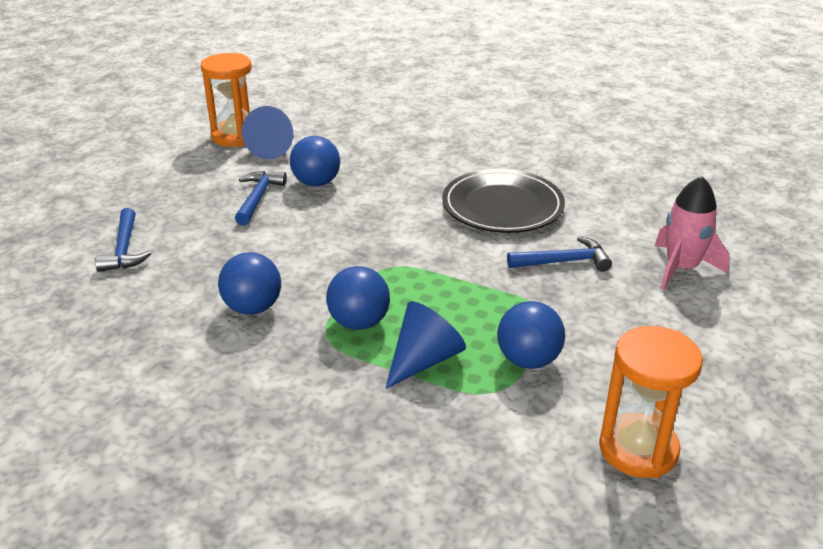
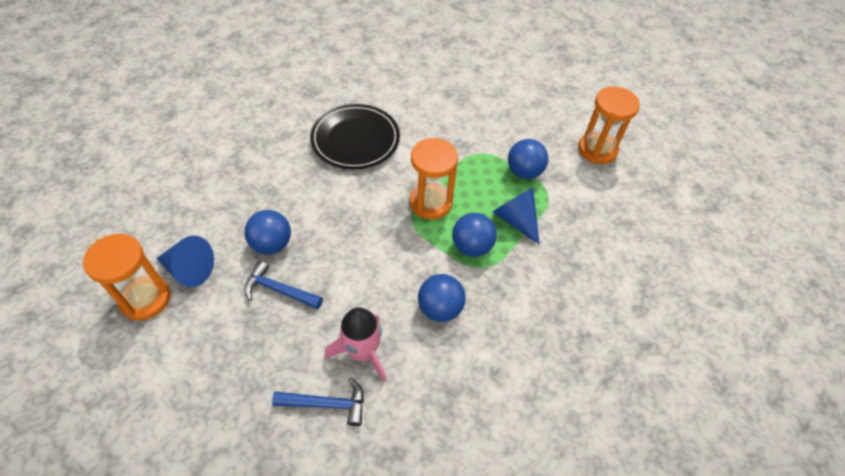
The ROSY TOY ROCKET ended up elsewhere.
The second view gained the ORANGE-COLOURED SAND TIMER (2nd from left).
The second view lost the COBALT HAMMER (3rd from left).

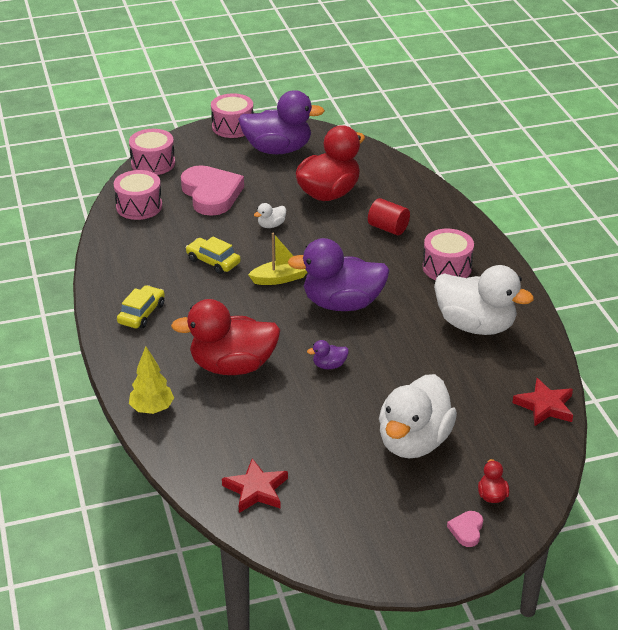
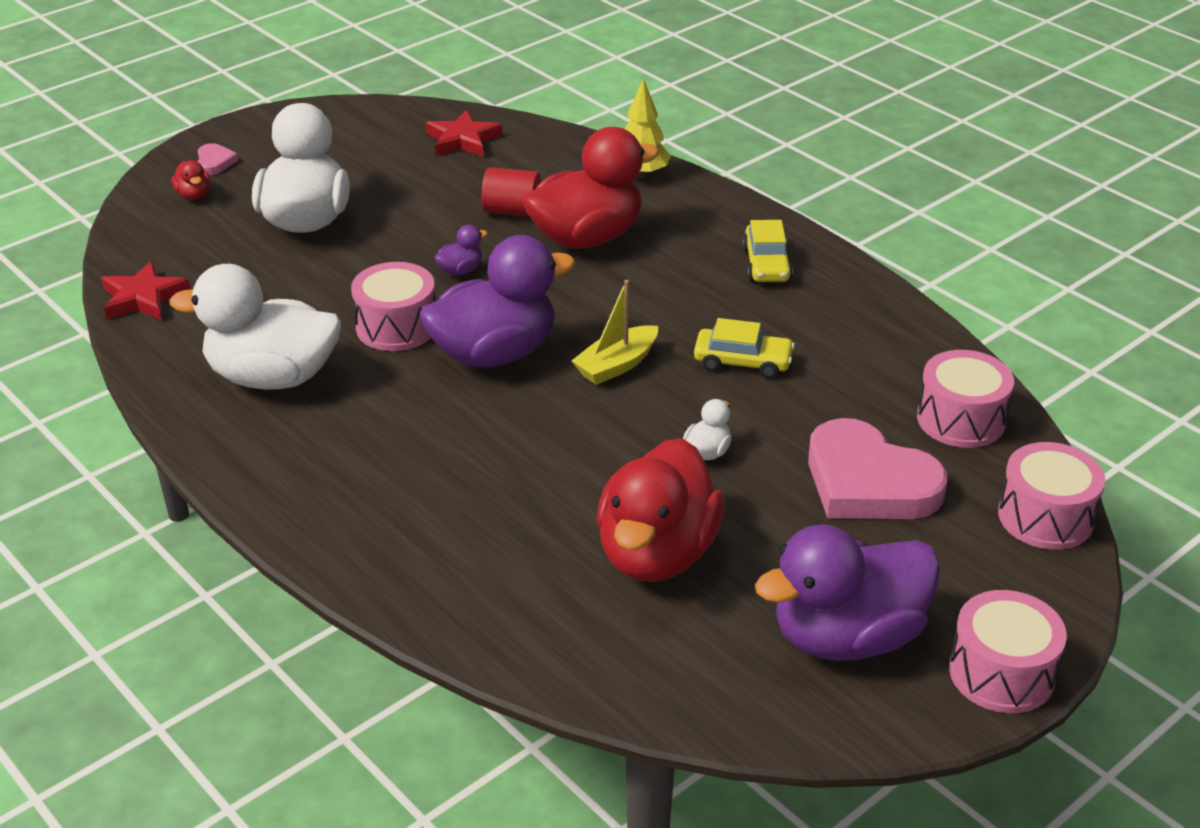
The ROSY SNARE DRUM (4th from left in the first image) ended up elsewhere.
The RED CYLINDER SHAPE ended up elsewhere.

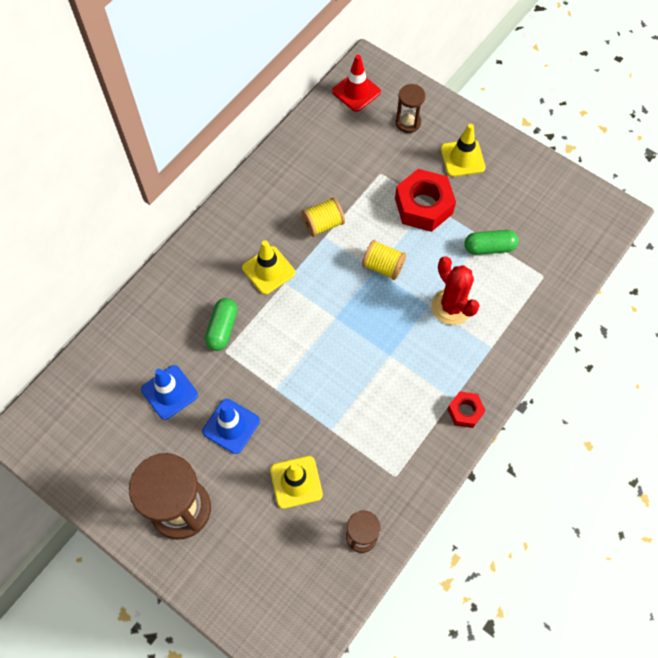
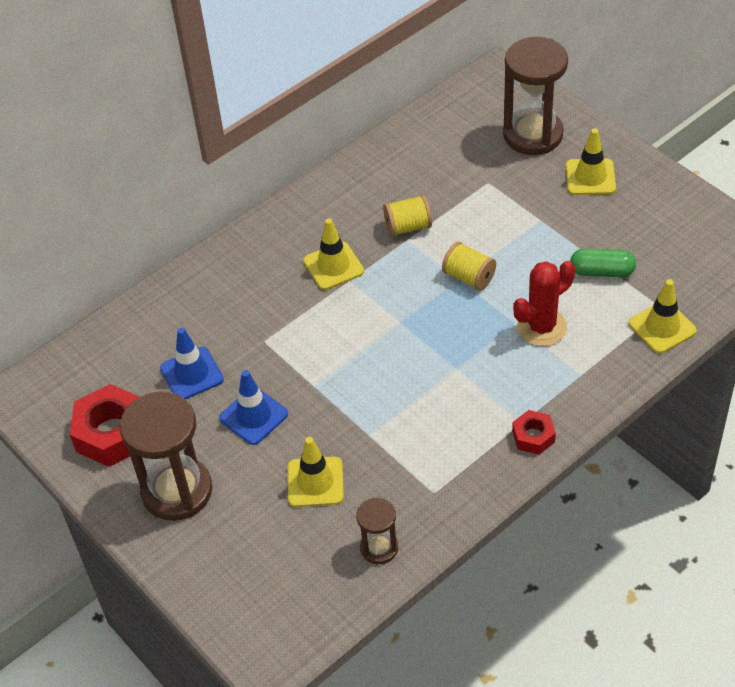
The RED HEX NUT (1st from left) ended up elsewhere.
The size of the DARK BROWN SAND TIMER (3rd from left) changed by a factor of 1.94.
The RED PRICKLY PLANT ended up facing another way, 75 degrees clockwise from before.
The second view gained the BRIGHT YELLOW TRAFFIC CONE (4th from left).
The second view lost the GREEN CAPSULE (1st from left).
The second view lost the RED TRAFFIC CONE.

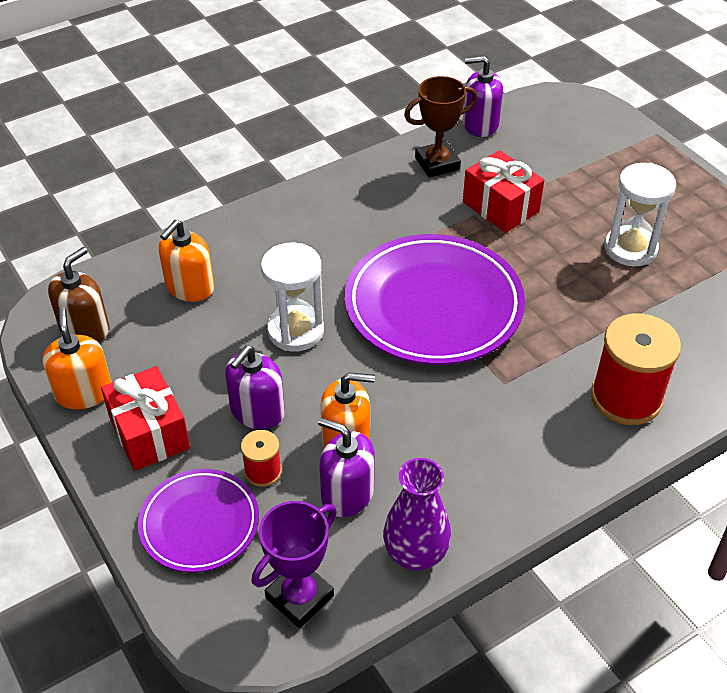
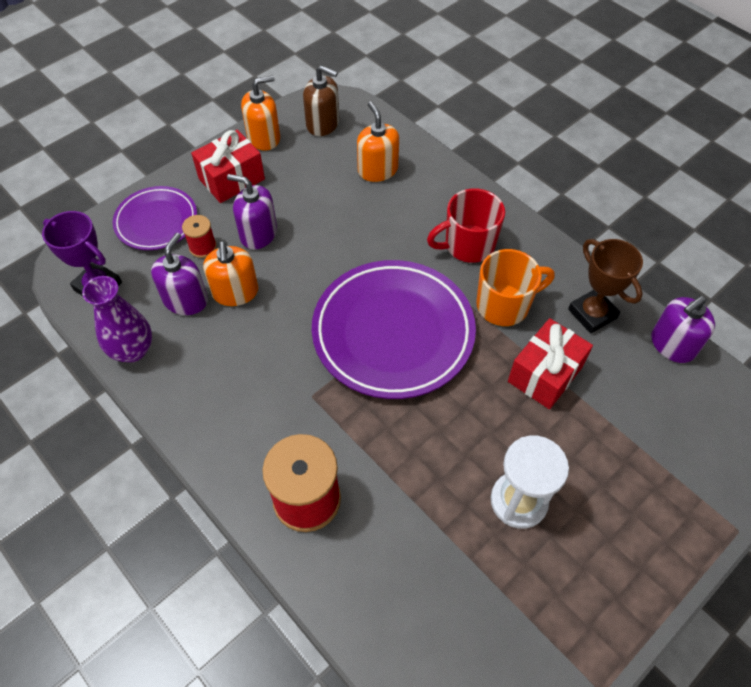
The ORANGE-COLOURED SOAP PUMP (2nd from left in the first image) ended up facing another way, 45 degrees clockwise from before.
The second view gained the RED MUG.
The second view gained the ORANGE-COLOURED MUG.
The ROYAL PURPLE SOAP PUMP (3rd from left) ended up facing another way, 120 degrees counterclockwise from before.
The second view lost the WHITE SAND TIMER (1st from left).

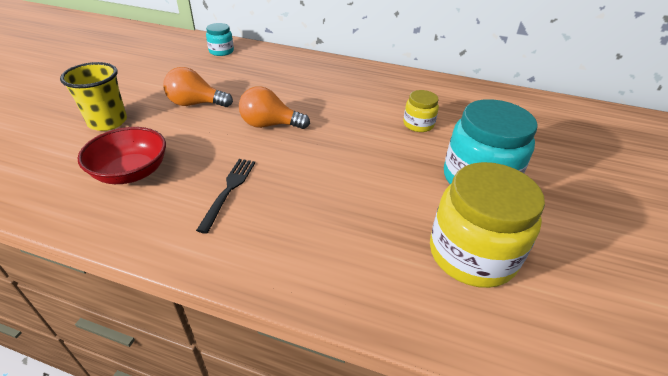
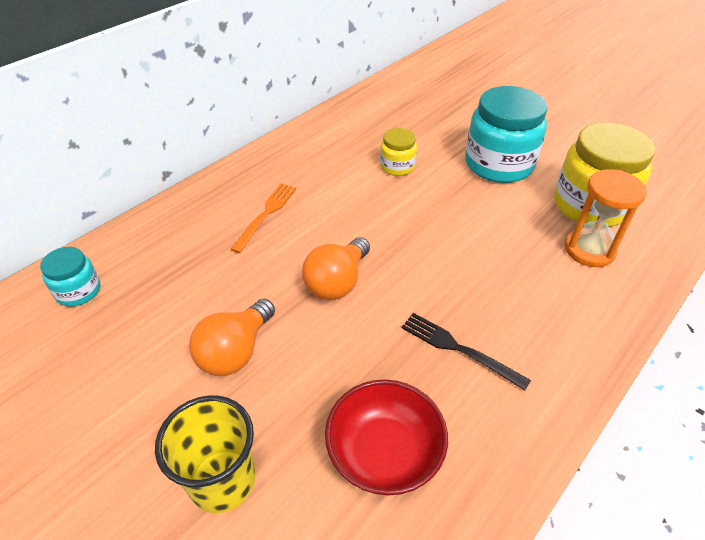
The second view gained the ORANGE-COLOURED DINNER FORK.
The second view gained the ORANGE-COLOURED SAND TIMER.

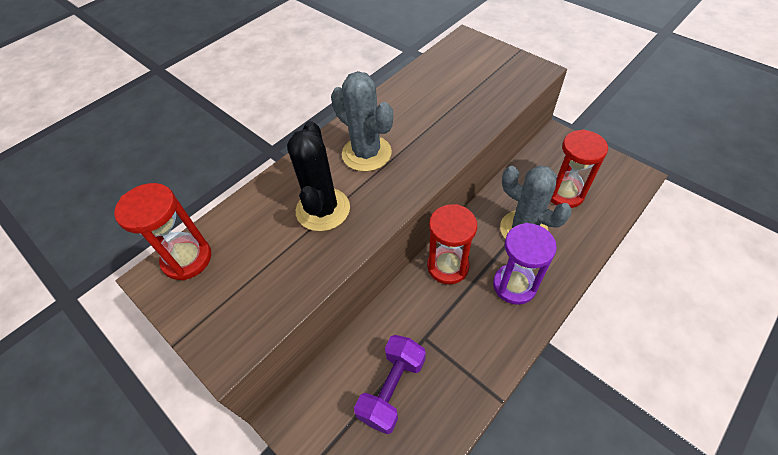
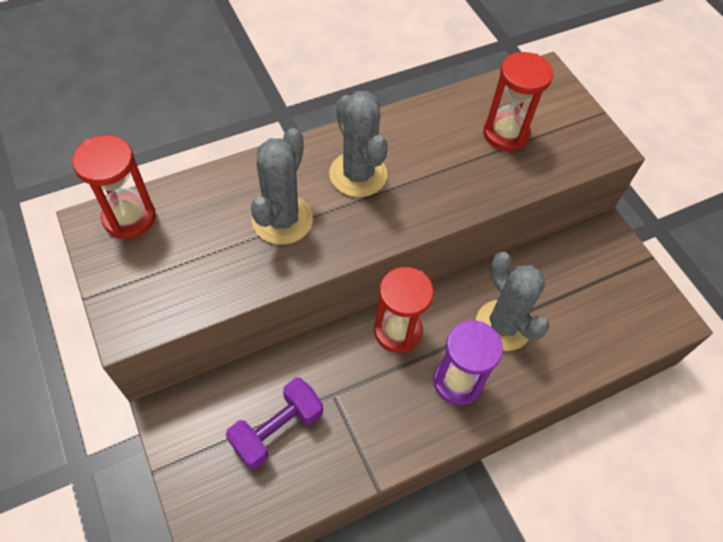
What was the BLACK PRICKLY PLANT turned into the GREY PRICKLY PLANT (1st from left).
The RED SAND TIMER (3rd from left) ended up elsewhere.

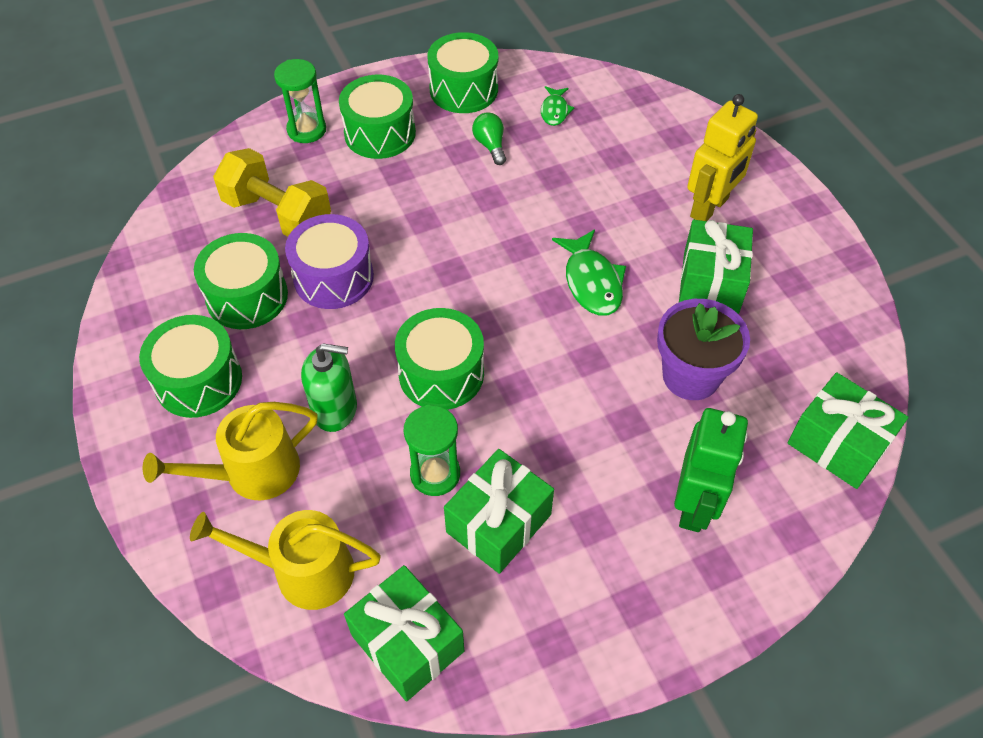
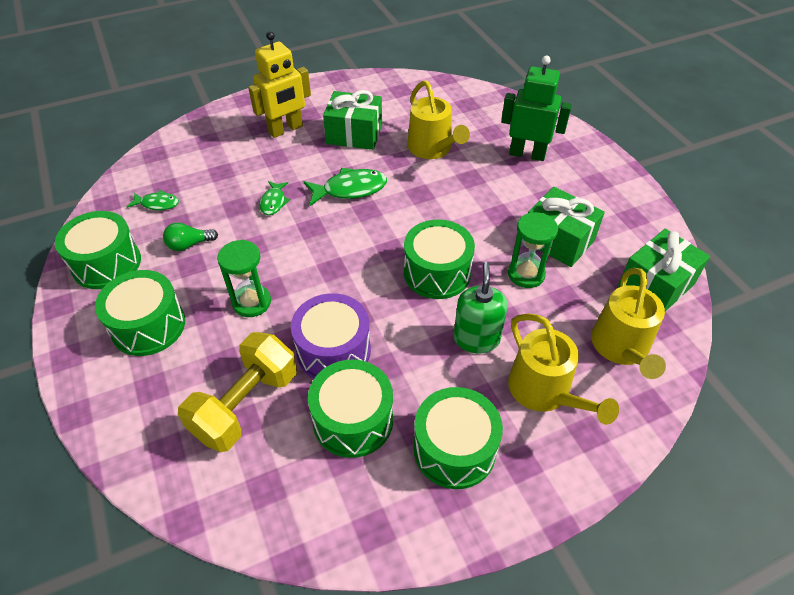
The GREEN SAND TIMER (1st from left) ended up elsewhere.
The BRIGHT YELLOW ROBOT FIGURE ended up facing another way, 105 degrees clockwise from before.
The second view gained the GREEN FISH (2nd from left).
Where the ROYAL PURPLE FLOWER POT stood, the BRIGHT YELLOW WATERING POT (1st from left) came to stand.
The second view lost the GREEN WRAPPED GIFT (4th from left).

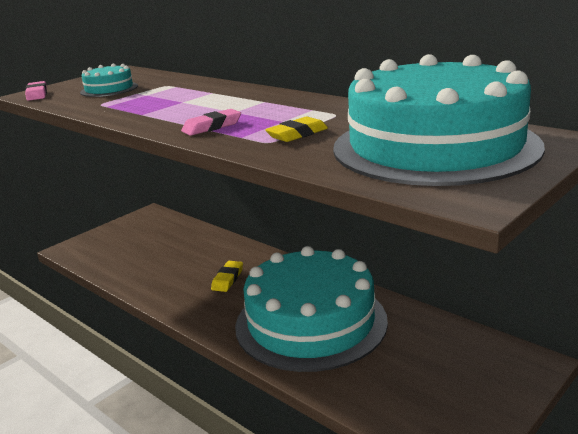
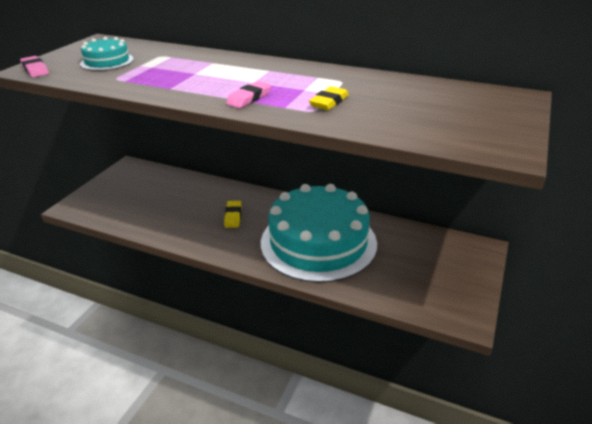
The second view lost the AQUA LAYER CAKE (3rd from left).

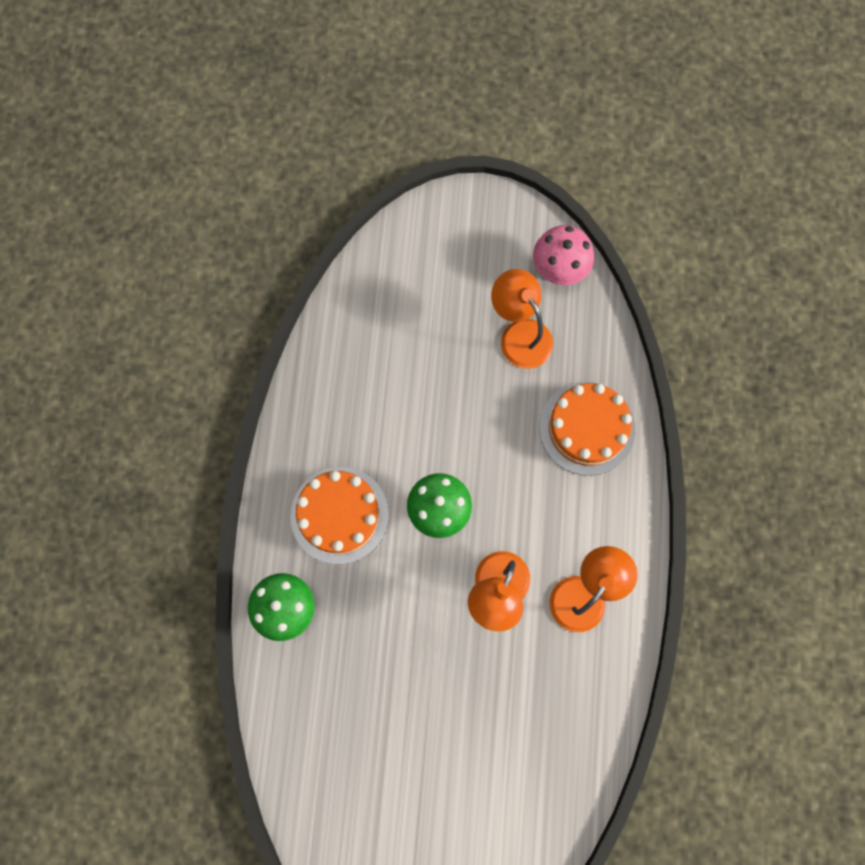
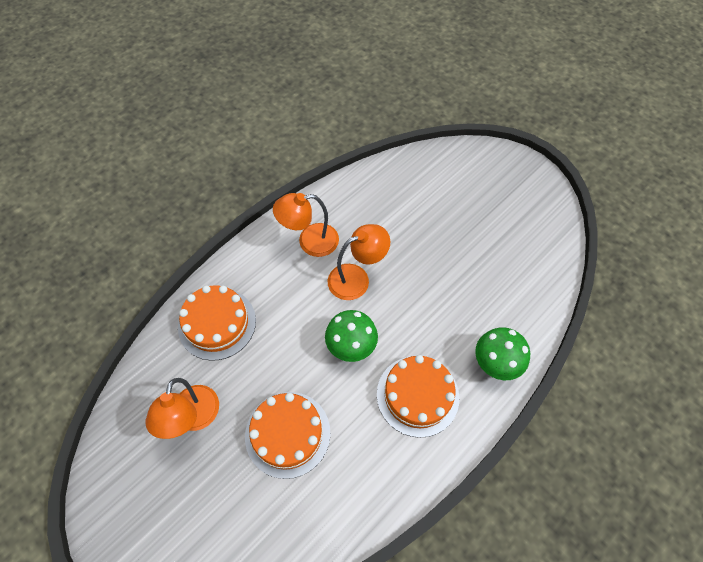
The second view gained the ORANGE-COLOURED LAYER CAKE (2nd from left).
The second view lost the ROSY TOADSTOOL.

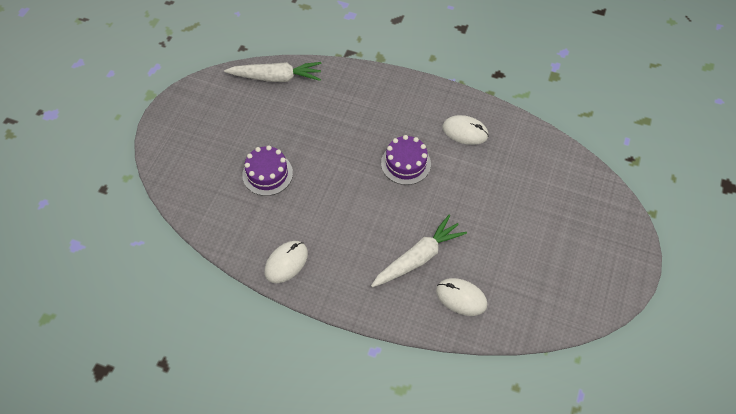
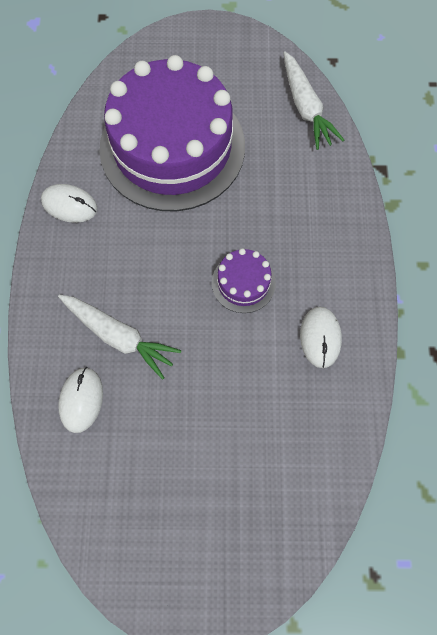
The size of the ROYAL PURPLE LAYER CAKE (1st from left) changed by a factor of 2.47.

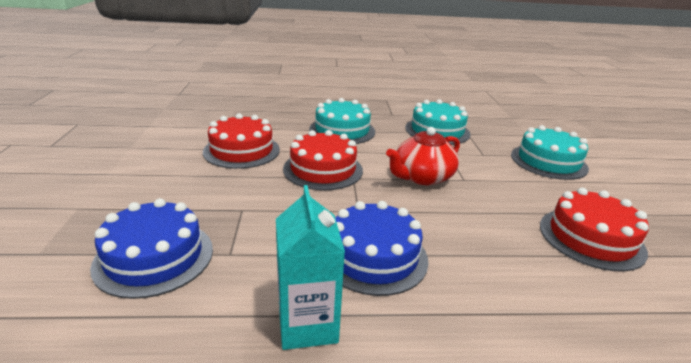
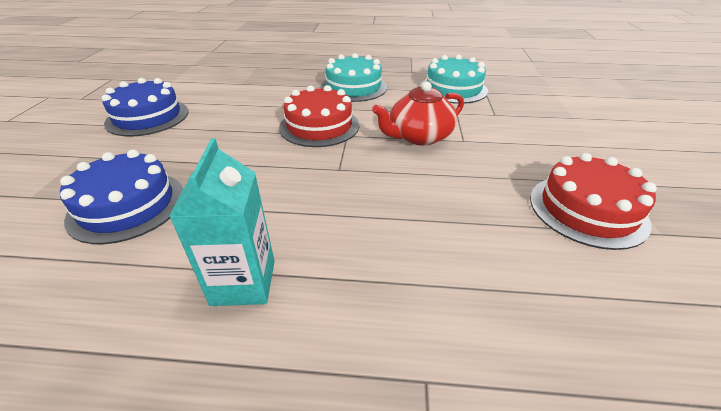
The COBALT LAYER CAKE (2nd from left) ended up elsewhere.
The second view lost the RED LAYER CAKE (1st from left).
The second view lost the AQUA LAYER CAKE (3rd from left).

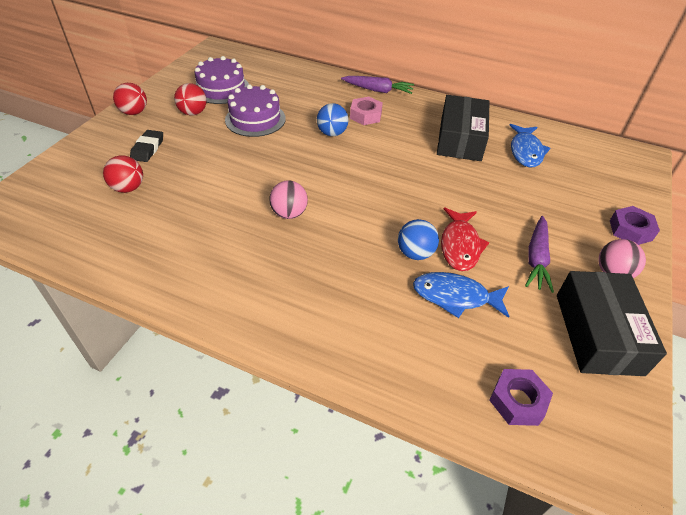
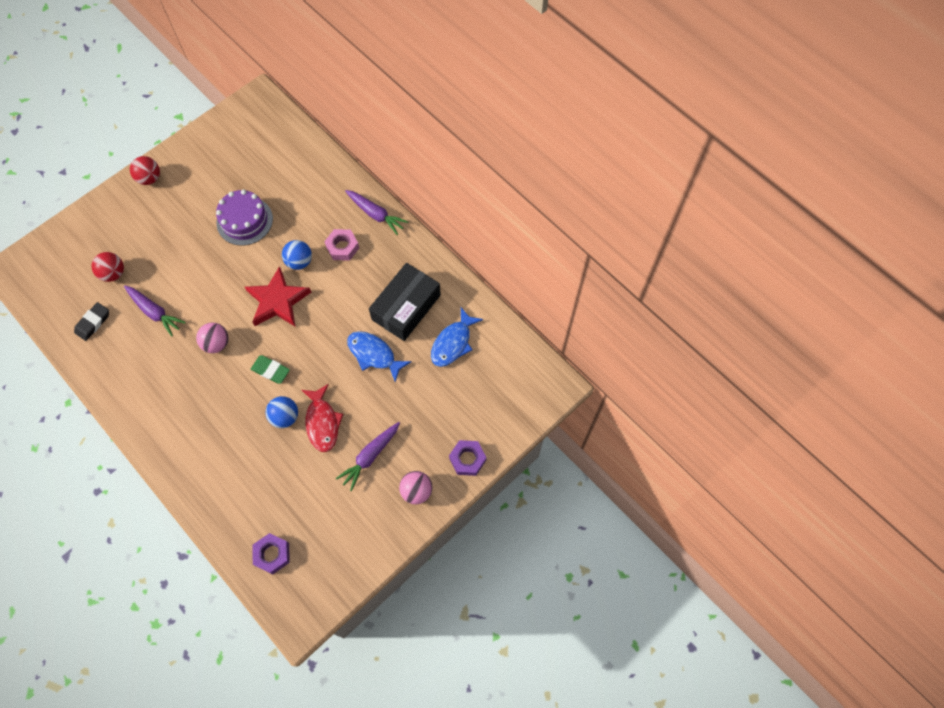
The BLACK GUM ERASER ended up elsewhere.
The second view gained the ROYAL PURPLE TOY CARROT (1st from left).
The second view gained the RED STAR SHAPE.
The second view gained the GREEN GUM ERASER.
The RED FISH ended up facing another way, 45 degrees counterclockwise from before.
The COBALT FISH (1st from left) ended up elsewhere.
The second view lost the RED BALL (3rd from left).
The second view lost the ROYAL PURPLE LAYER CAKE (1st from left).
The second view lost the BLACK PACKAGE (2nd from left).

